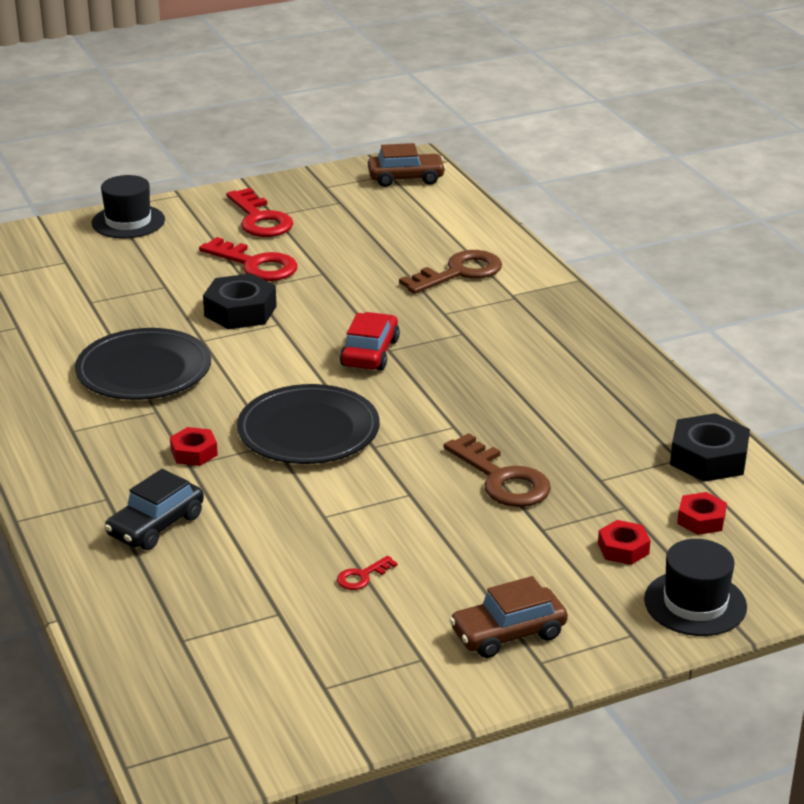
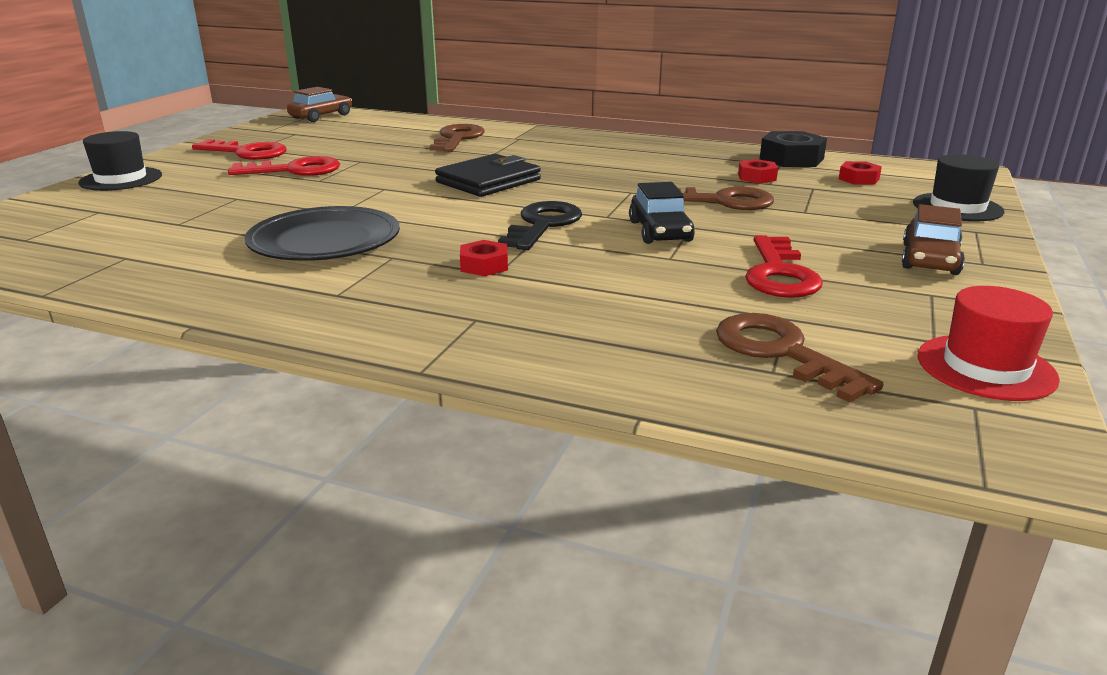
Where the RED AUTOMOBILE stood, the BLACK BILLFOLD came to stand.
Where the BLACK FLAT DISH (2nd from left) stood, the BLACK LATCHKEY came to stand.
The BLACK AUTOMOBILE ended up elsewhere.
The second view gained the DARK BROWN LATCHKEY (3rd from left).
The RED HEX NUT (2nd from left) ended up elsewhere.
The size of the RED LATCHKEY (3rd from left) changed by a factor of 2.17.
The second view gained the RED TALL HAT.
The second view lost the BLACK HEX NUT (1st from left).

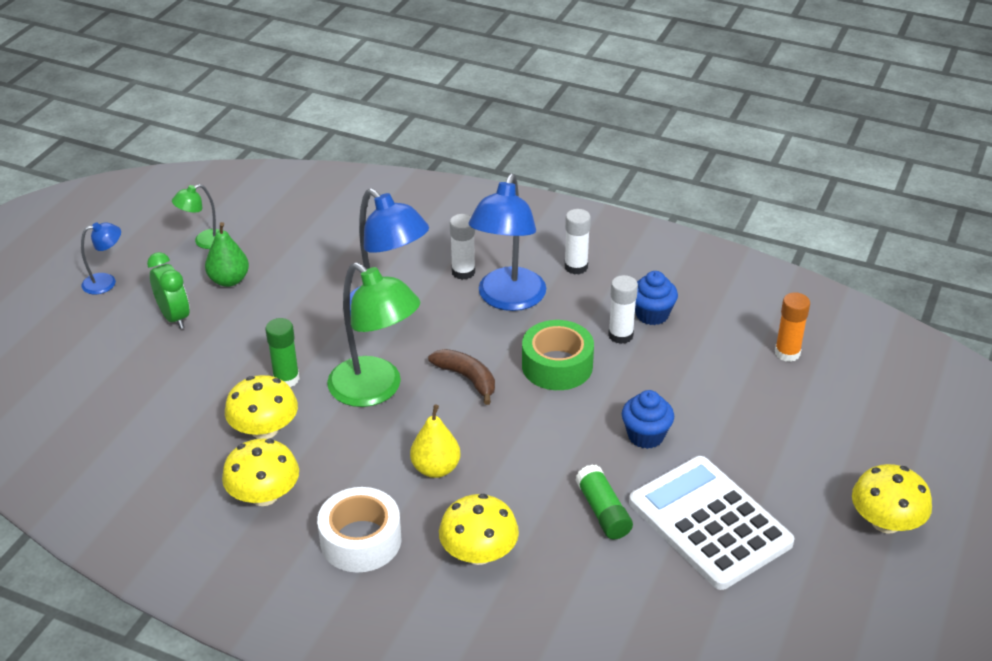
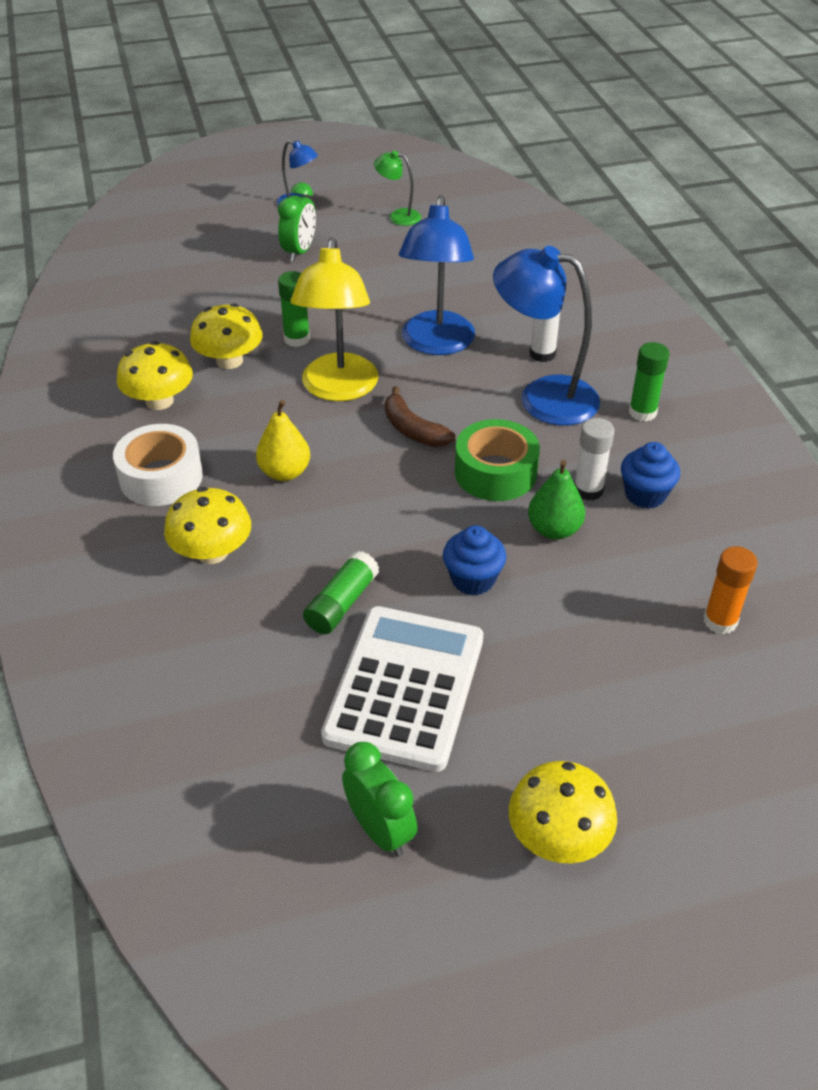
What was the GREEN READING LAMP (2nd from left) turned into the BRIGHT YELLOW READING LAMP.
The second view gained the GREEN BEDSIDE CLOCK (2nd from left).
The DARK BROWN TOY BANANA ended up facing another way, 135 degrees clockwise from before.
The COBALT READING LAMP (3rd from left) ended up facing another way, 45 degrees clockwise from before.
The GREEN PEAR FRUIT ended up elsewhere.
What was the WHITE GLUE STICK (2nd from left) turned into the GREEN GLUE STICK (3rd from left).

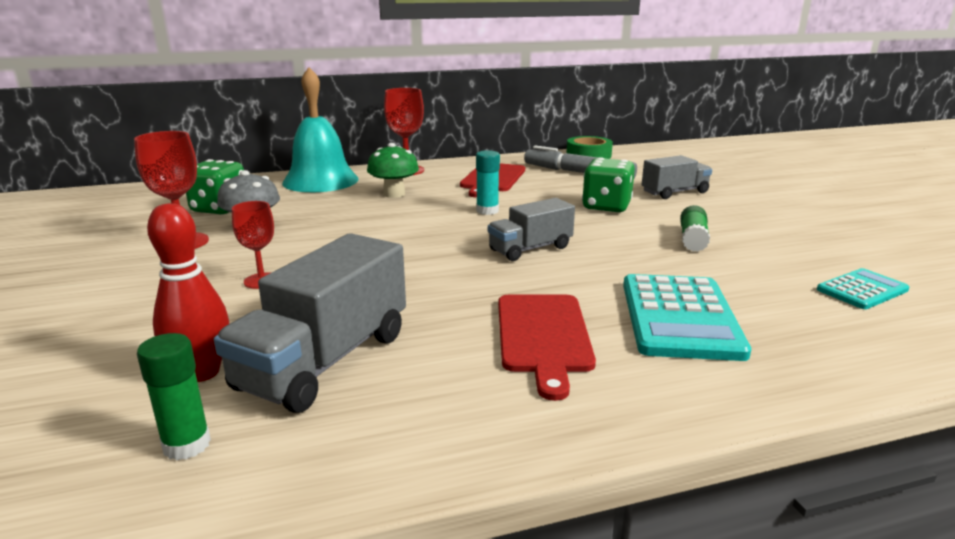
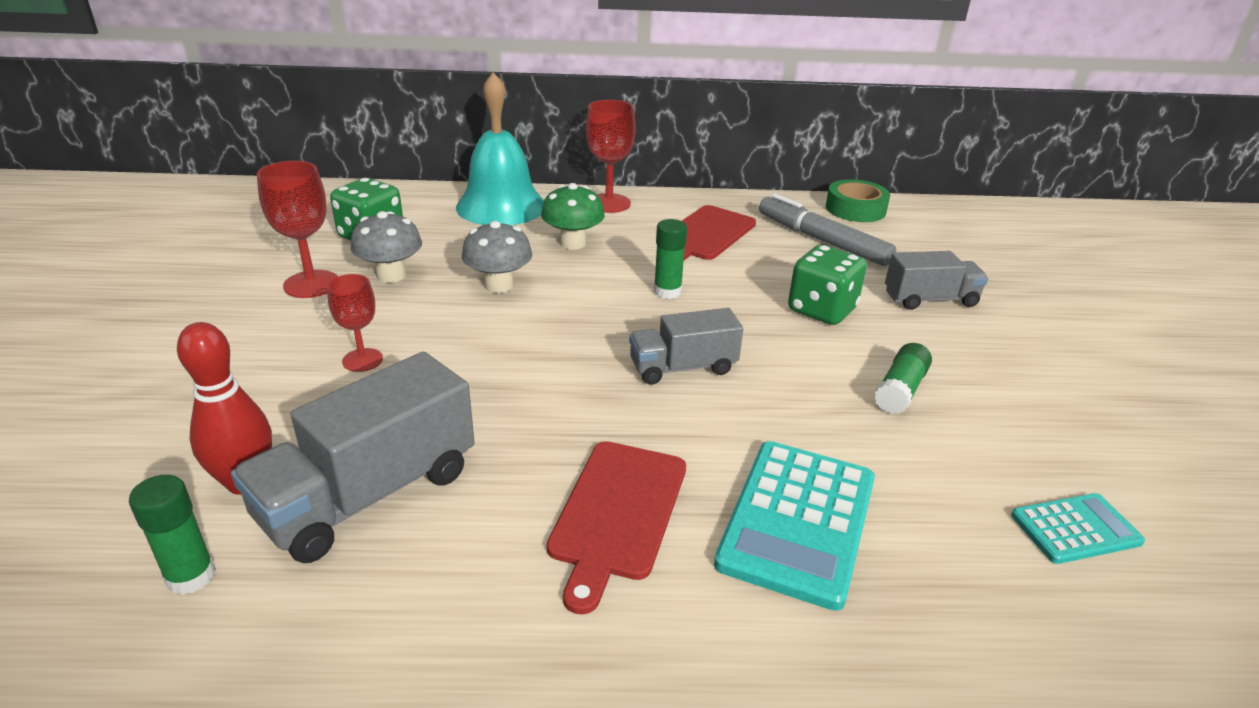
The second view gained the GREY TOADSTOOL (2nd from left).
What was the AQUA GLUE STICK turned into the GREEN GLUE STICK (2nd from left).

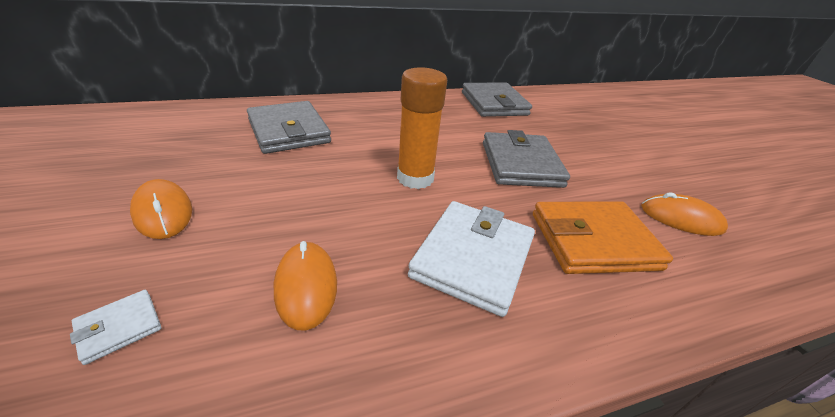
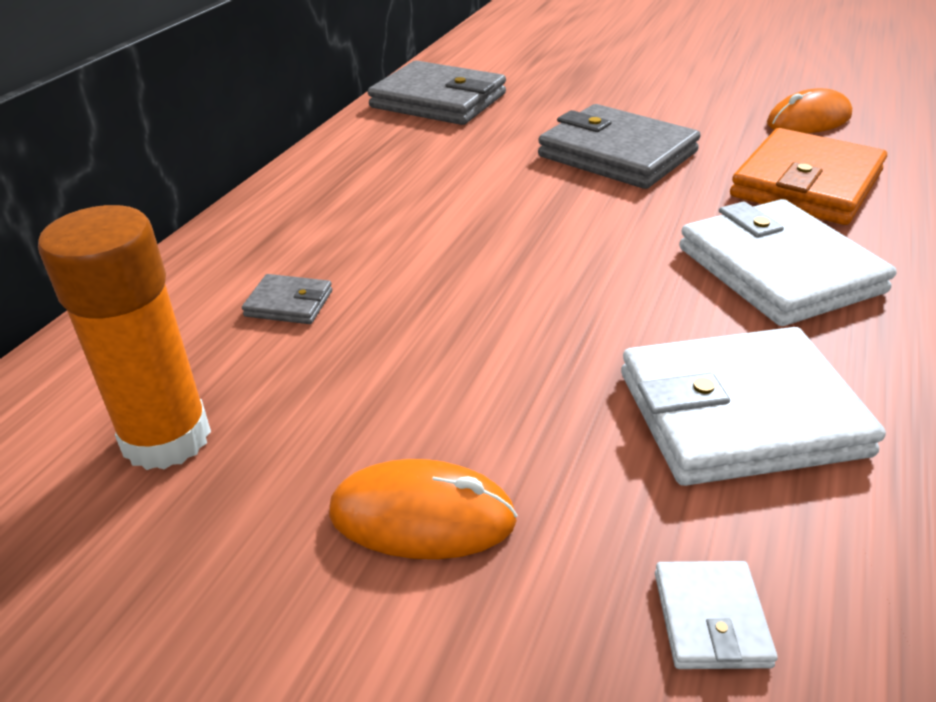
The ORANGE-COLOURED GLUE STICK ended up elsewhere.
The size of the GREY BILLFOLD (1st from left) changed by a factor of 0.44.
Where the ORANGE-COLOURED PC MOUSE (2nd from left) stood, the WHITE BILLFOLD (2nd from left) came to stand.

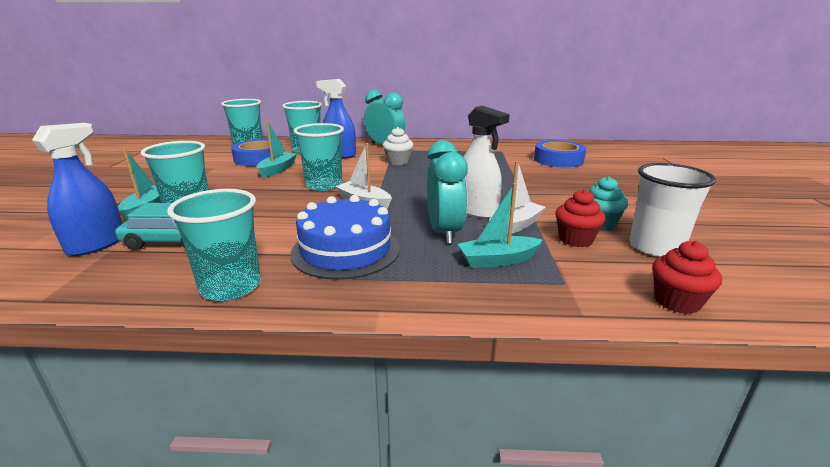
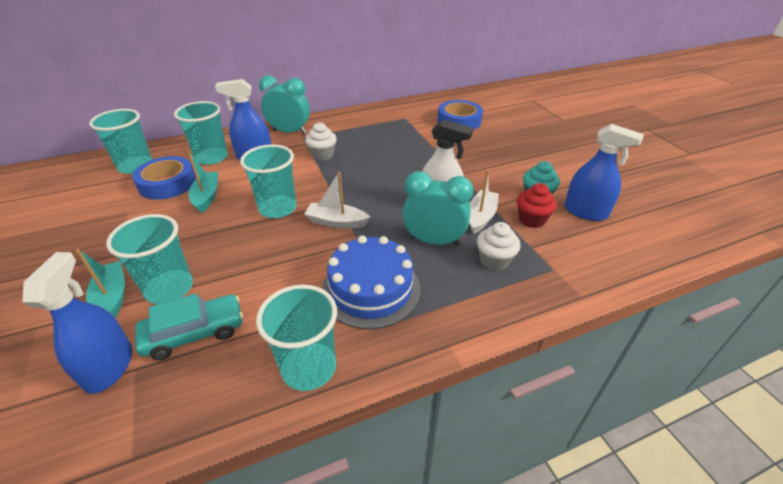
The AQUA BEDSIDE CLOCK (2nd from left) ended up facing another way, 45 degrees counterclockwise from before.
Where the AQUA BOAT (3rd from left) stood, the WHITE MUFFIN (2nd from left) came to stand.
Where the WHITE CUP stood, the COBALT SPRAY CLEANER (3rd from left) came to stand.
The second view lost the RED MUFFIN (2nd from left).

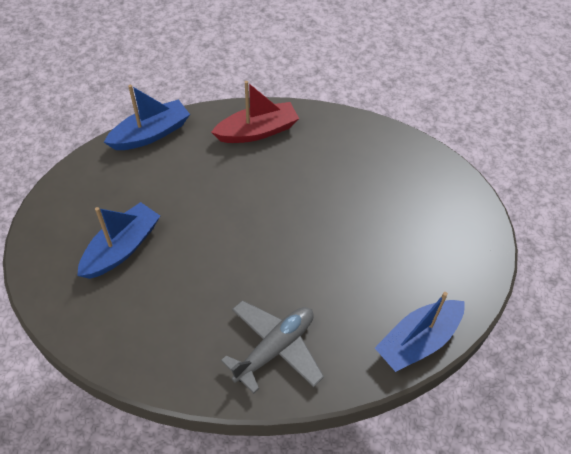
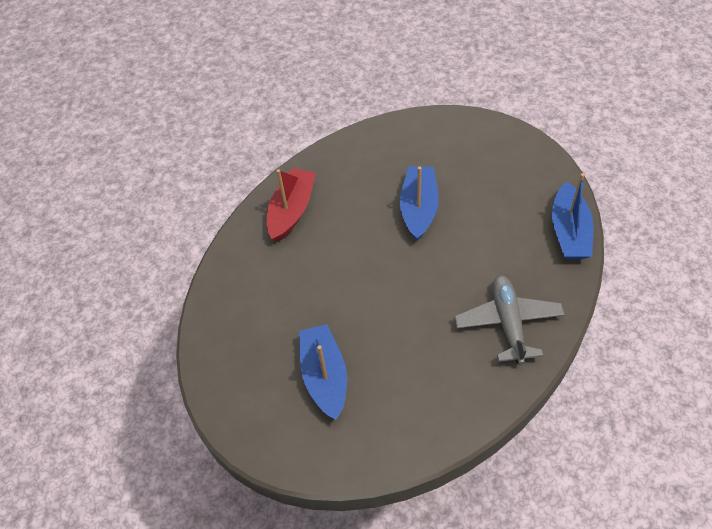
The COBALT BOAT (2nd from left) ended up elsewhere.

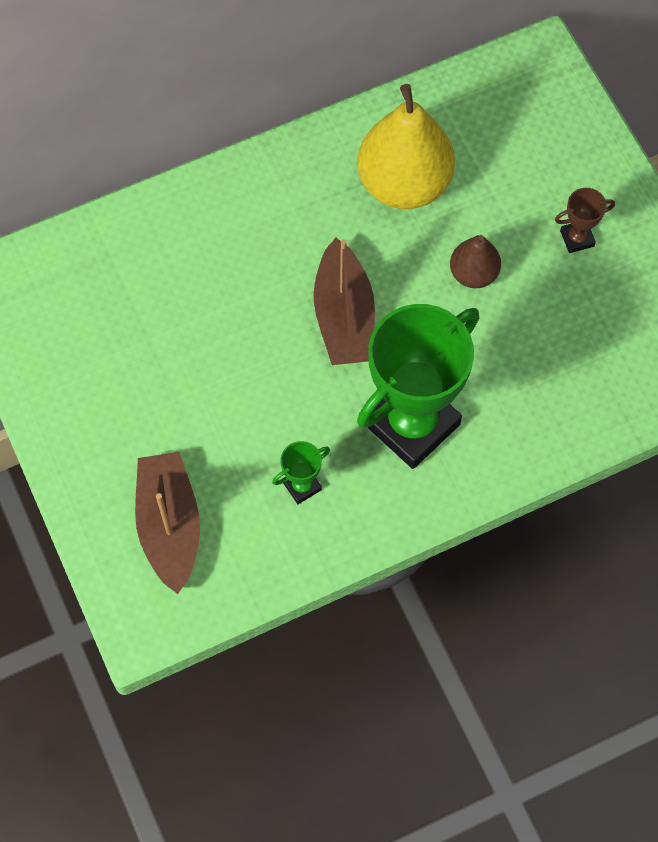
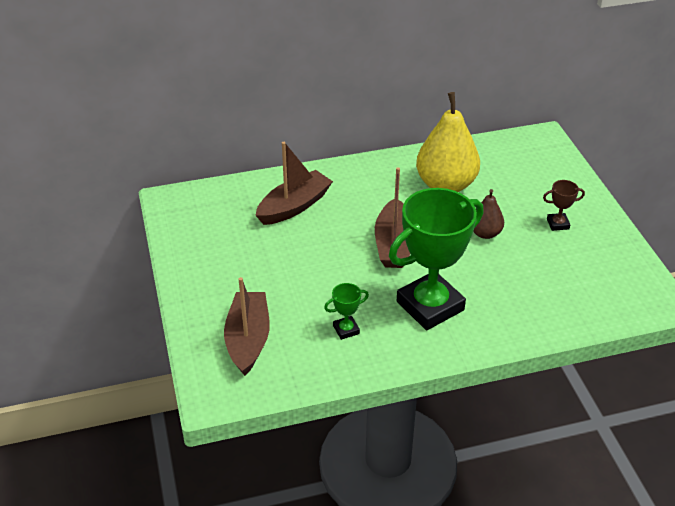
The second view gained the DARK BROWN BOAT (2nd from left).

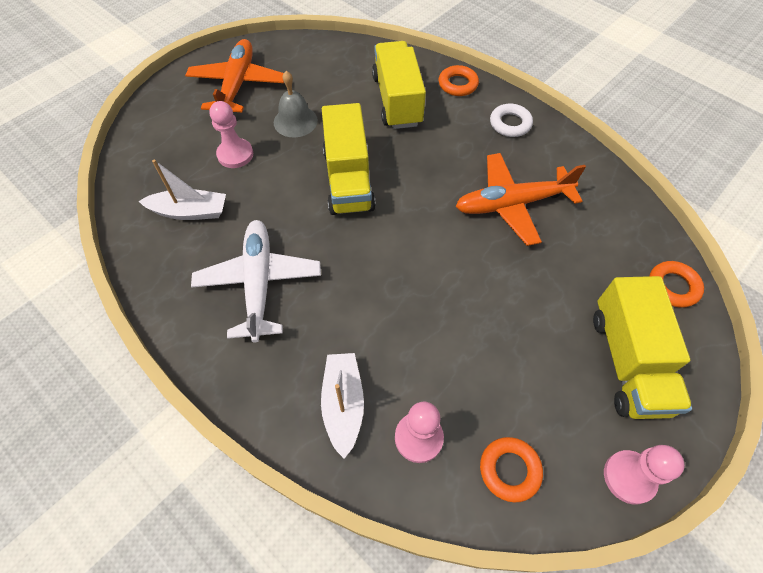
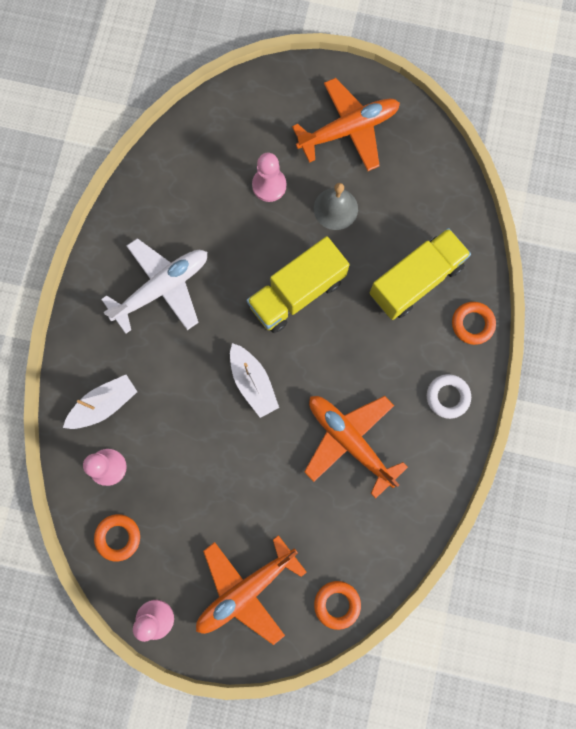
Where the BRIGHT YELLOW TOY TRUCK (3rd from left) stood, the ORANGE-COLOURED PLANE (1st from left) came to stand.
The WHITE BOAT (1st from left in the first image) ended up elsewhere.

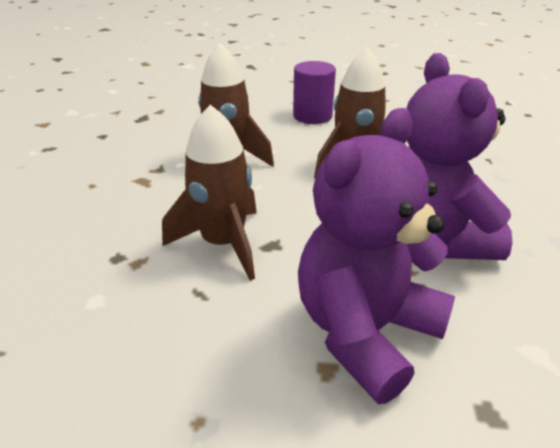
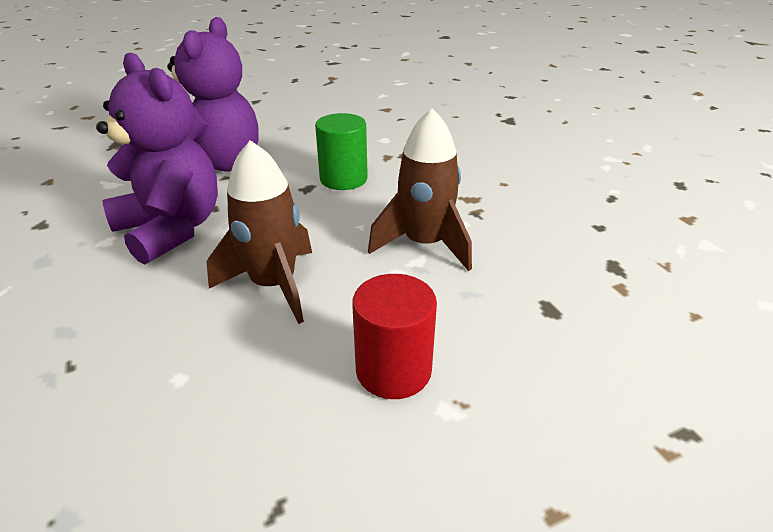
Where the DARK BROWN TOY ROCKET (1st from left) stood, the GREEN CYLINDER SHAPE came to stand.
What was the ROYAL PURPLE CYLINDER SHAPE turned into the RED CYLINDER SHAPE.

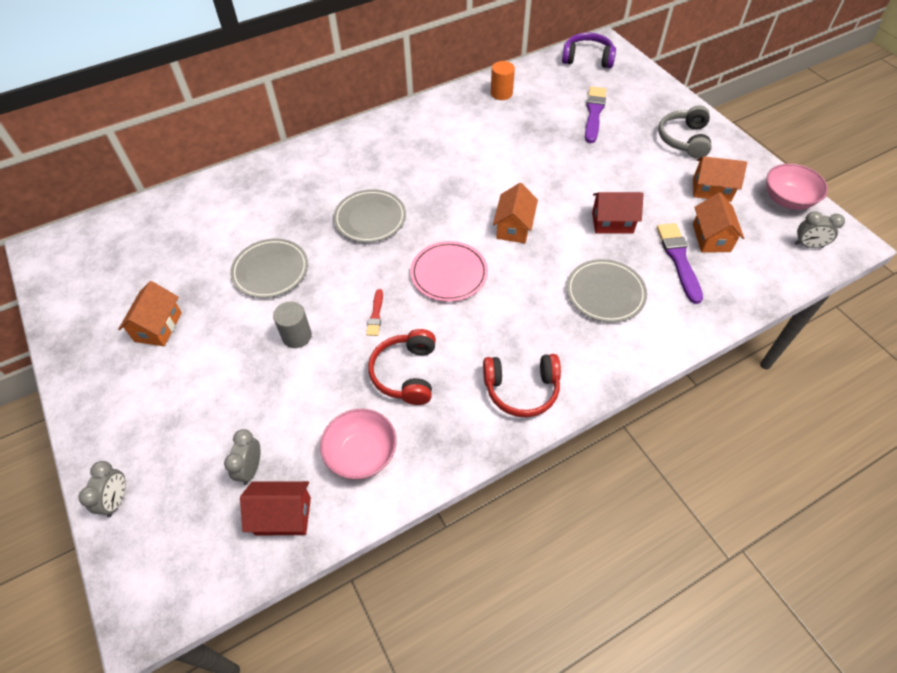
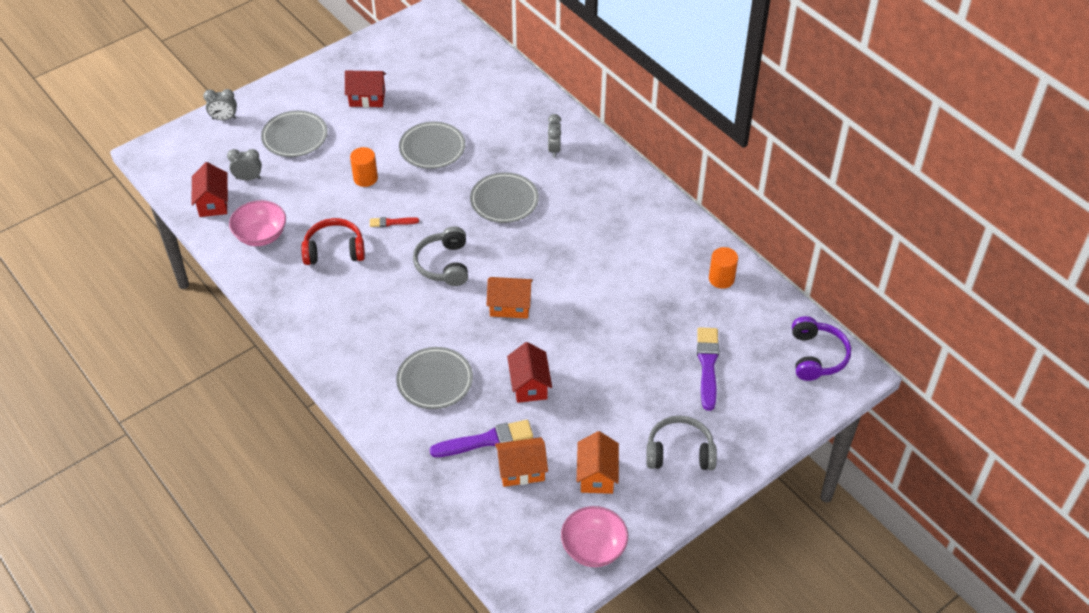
The second view gained the GREY FLAT DISH (1st from left).
What was the ORANGE-COLOURED TOY HOUSE (1st from left) turned into the RED TOY HOUSE (2nd from left).
What was the GREY CYLINDER SHAPE turned into the ORANGE-COLOURED CYLINDER SHAPE (1st from left).
Where the ROSY FLAT DISH stood, the GREY HEADPHONES (1st from left) came to stand.
The GREY BEDSIDE CLOCK (3rd from left) ended up elsewhere.
The ROYAL PURPLE PAINT BRUSH (1st from left in the first image) ended up facing another way, 90 degrees counterclockwise from before.
The second view lost the RED HEADPHONES (2nd from left).

